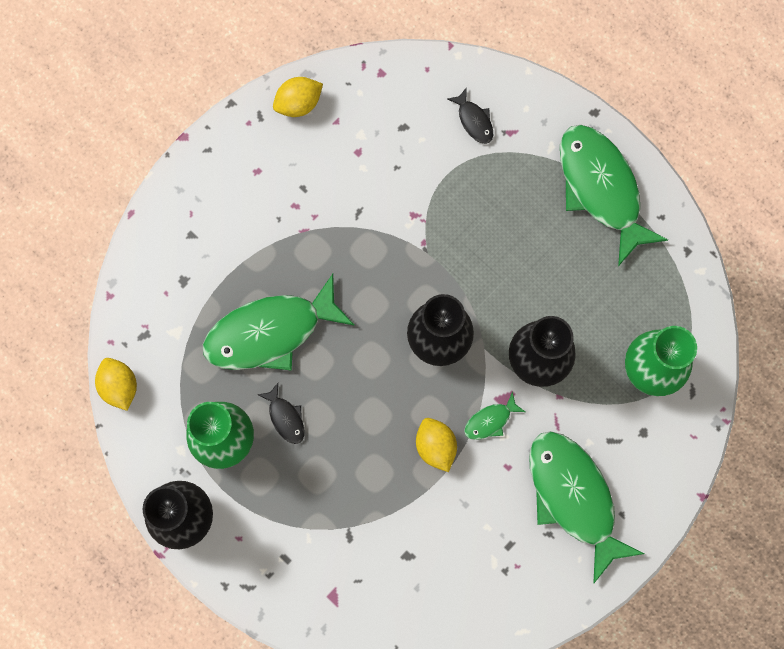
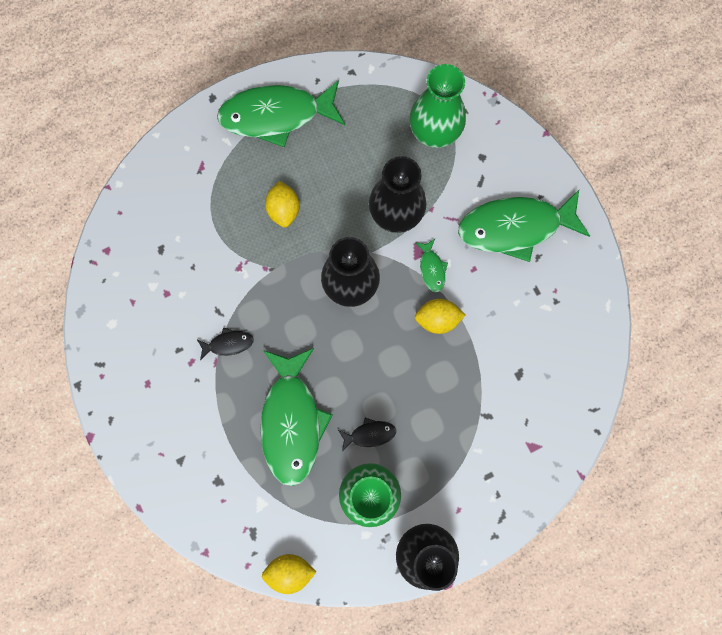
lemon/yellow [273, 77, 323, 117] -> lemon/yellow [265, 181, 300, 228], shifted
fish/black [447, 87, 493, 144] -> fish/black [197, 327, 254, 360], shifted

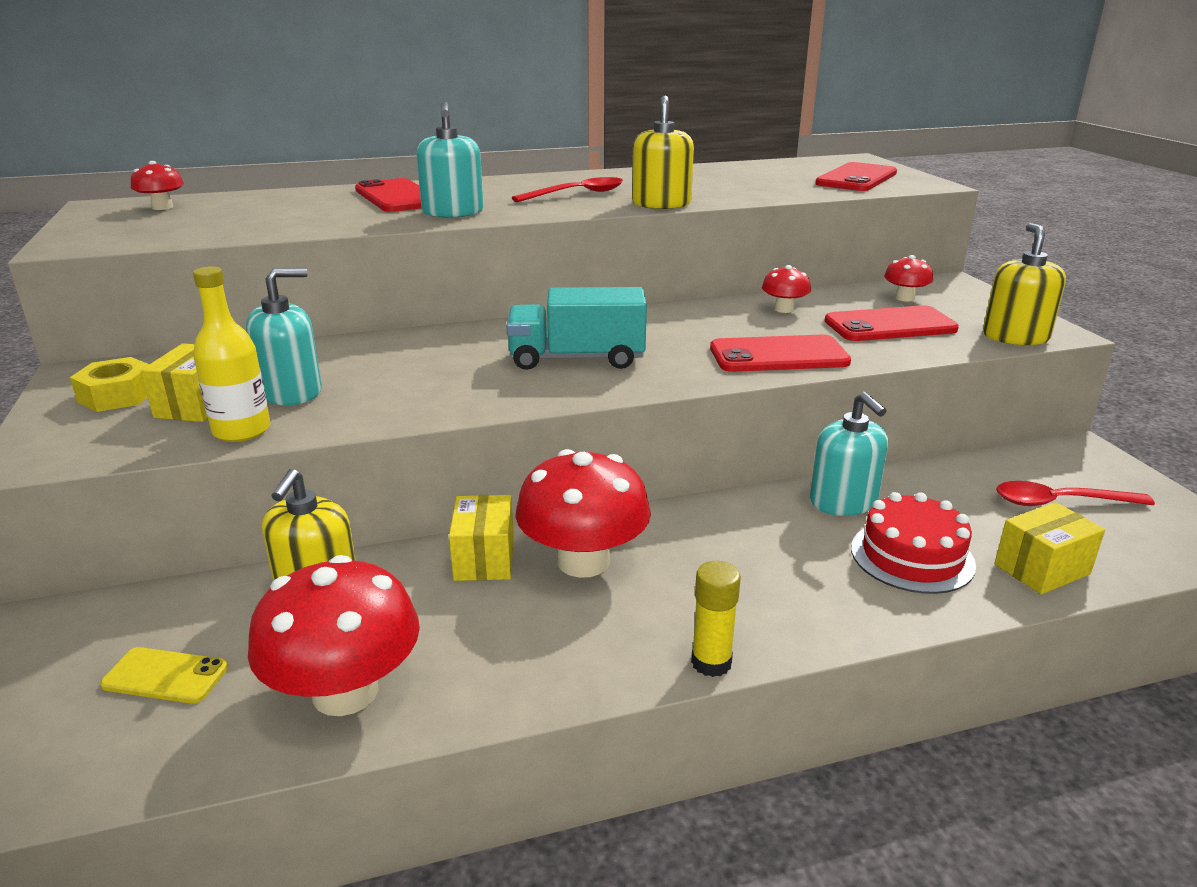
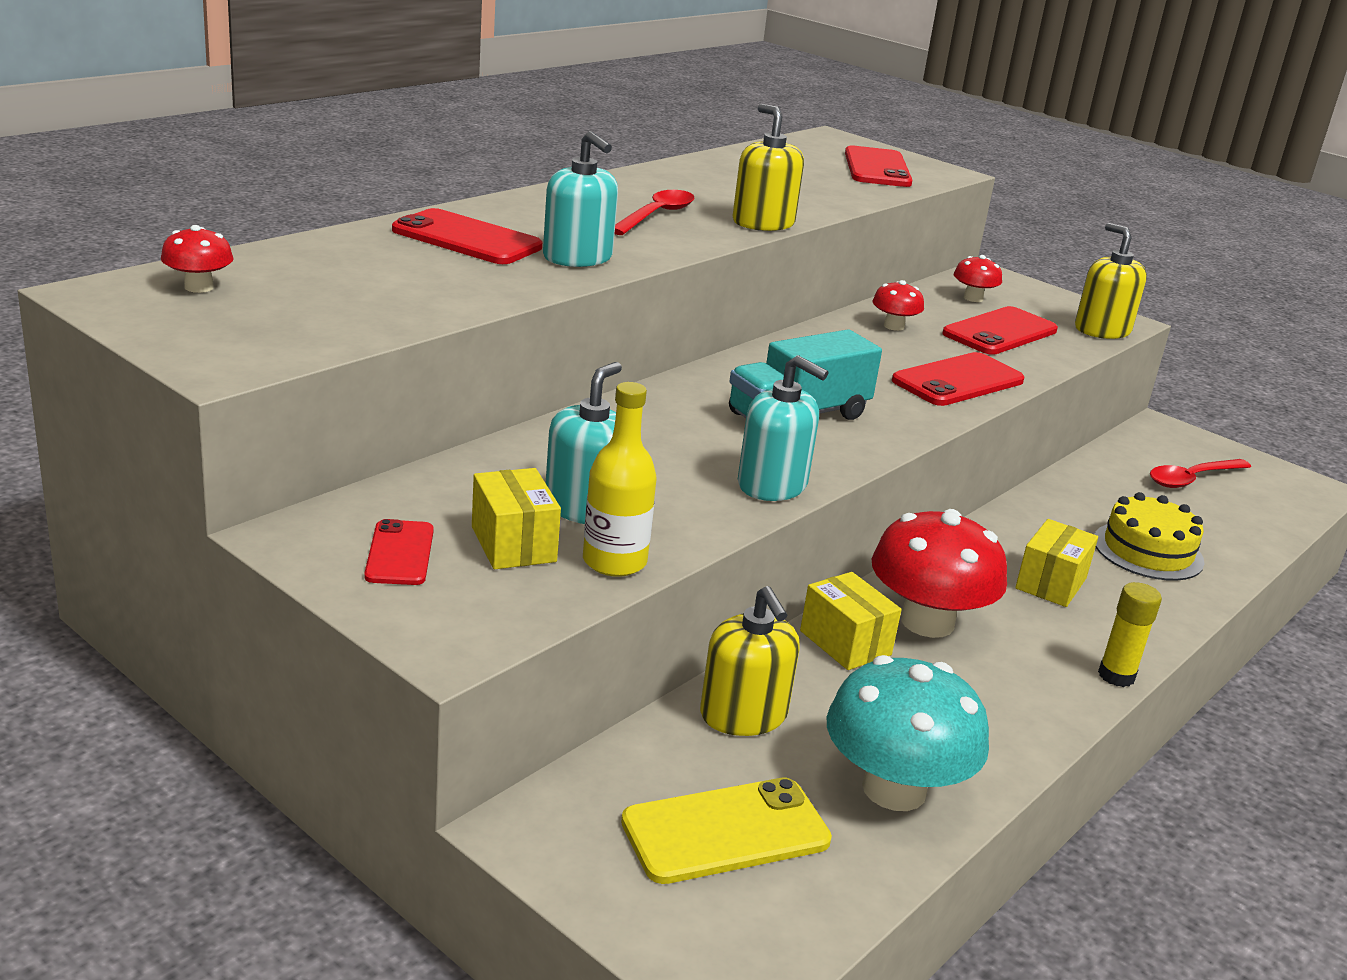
nut/yellow [70, 357, 149, 412] -> phone/red [364, 519, 434, 585]
phone/yellow [100, 647, 228, 703] -> phone/yellow [621, 777, 832, 884], x1.64
mushroom/red [248, 555, 420, 716] -> mushroom/turquoise [827, 655, 989, 811]
soap dispenser/turquoise [810, 392, 888, 516] -> soap dispenser/turquoise [738, 355, 828, 501], shifted
cake/red [851, 492, 976, 594] -> cake/yellow [1094, 492, 1204, 581]
box/yellow [995, 502, 1105, 595] -> box/yellow [1015, 519, 1098, 607], shifted

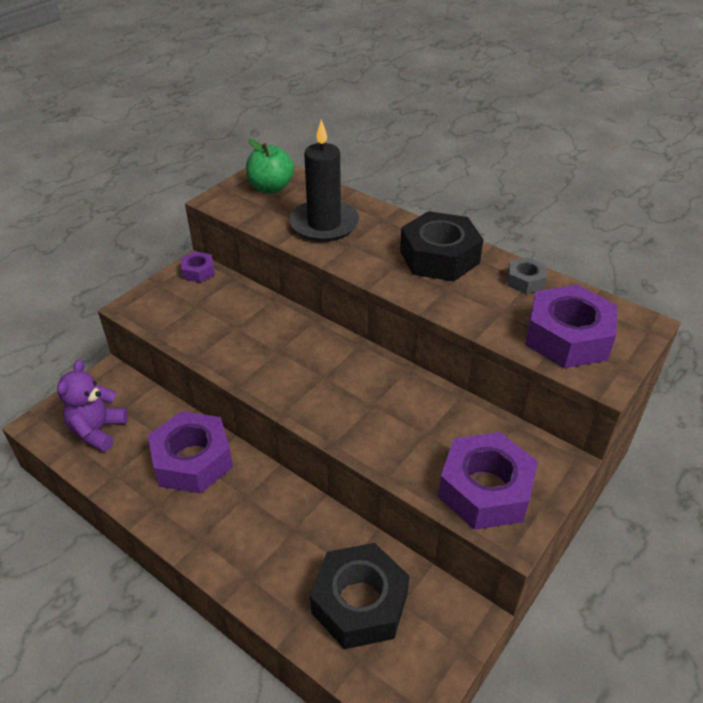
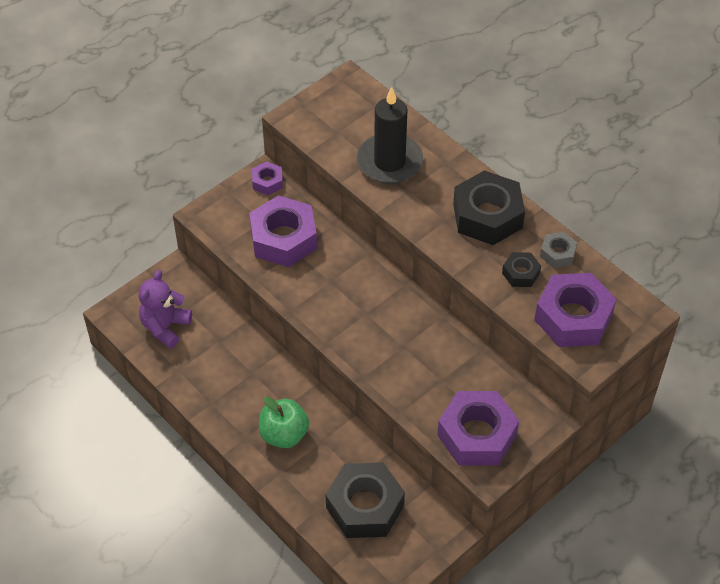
nut/purple [148, 411, 233, 494] -> nut/purple [249, 195, 317, 267], shifted
apple/green [246, 139, 294, 193] -> apple/green [259, 396, 309, 448], shifted
none -> nut/black [502, 252, 541, 287]

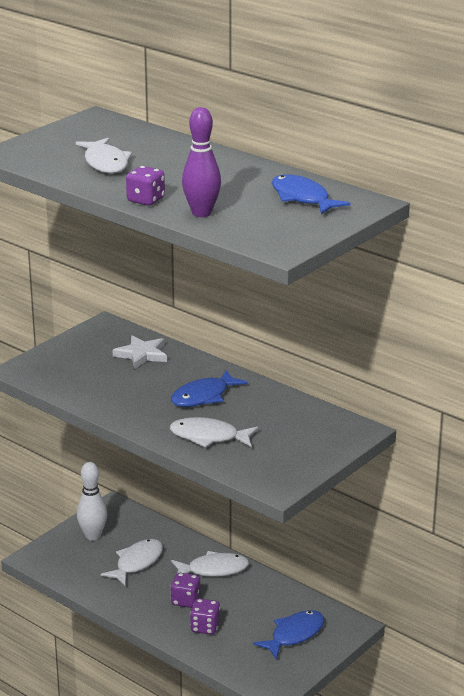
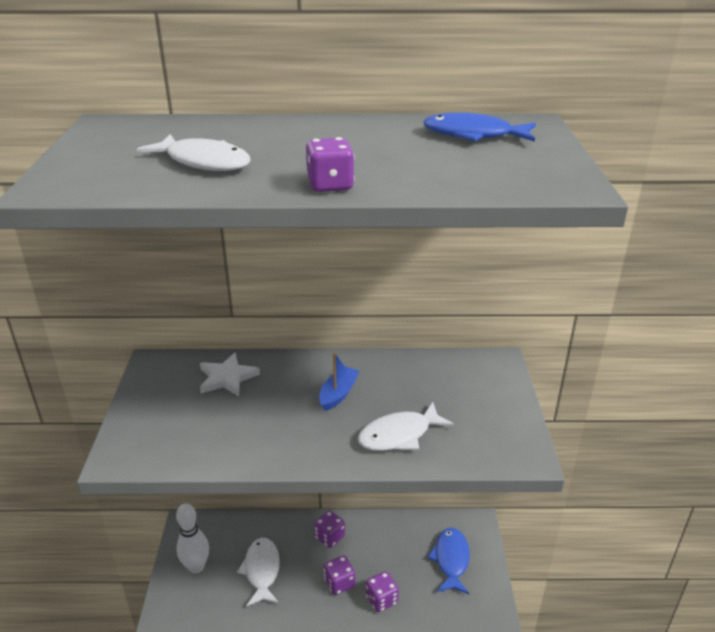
fish/blue [171, 370, 248, 407] -> boat/blue [319, 352, 360, 411]
fish/white [171, 551, 249, 577] -> dice/purple [314, 511, 345, 548]
bowling pin/purple [182, 107, 221, 217] -> none

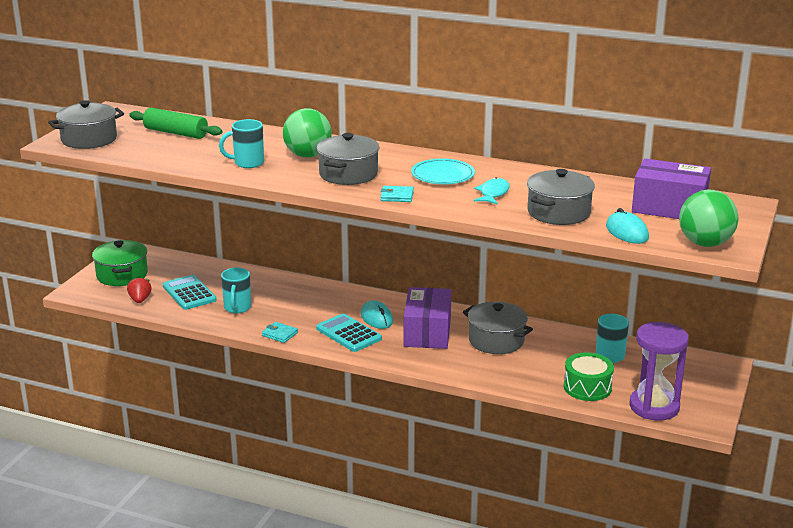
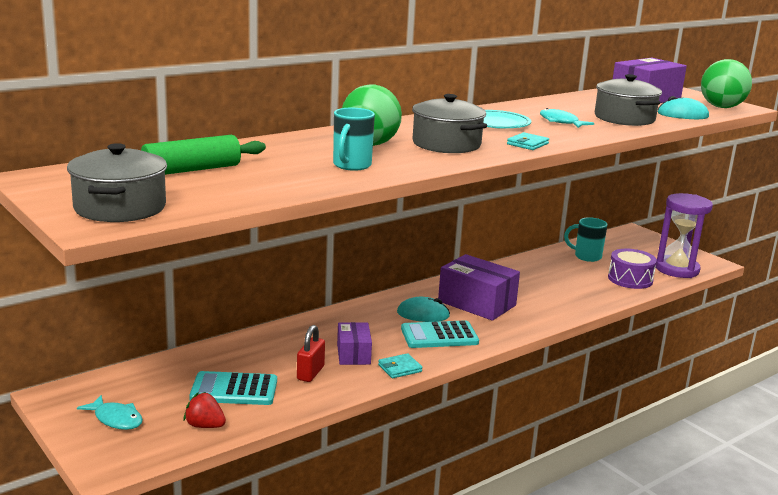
pot/green [92, 240, 148, 286] -> fish/turquoise [77, 395, 143, 430]
mug/turquoise [221, 267, 251, 313] -> padlock/red [297, 325, 325, 382]
pot/grey [463, 302, 533, 354] -> none
drum/green [564, 353, 614, 401] -> drum/purple [608, 249, 657, 289]
none -> box/purple [337, 322, 372, 365]

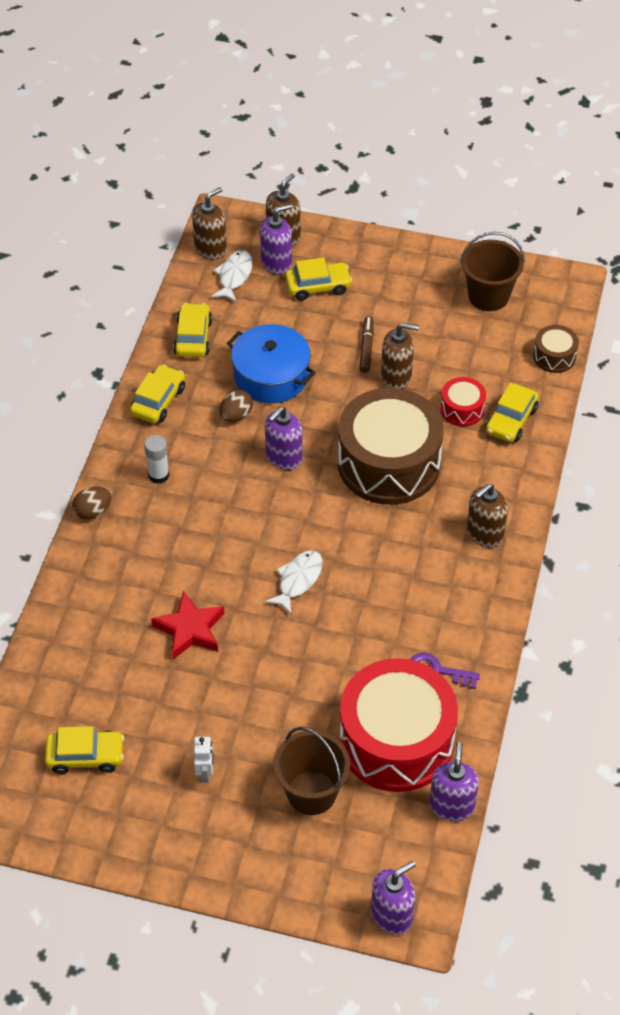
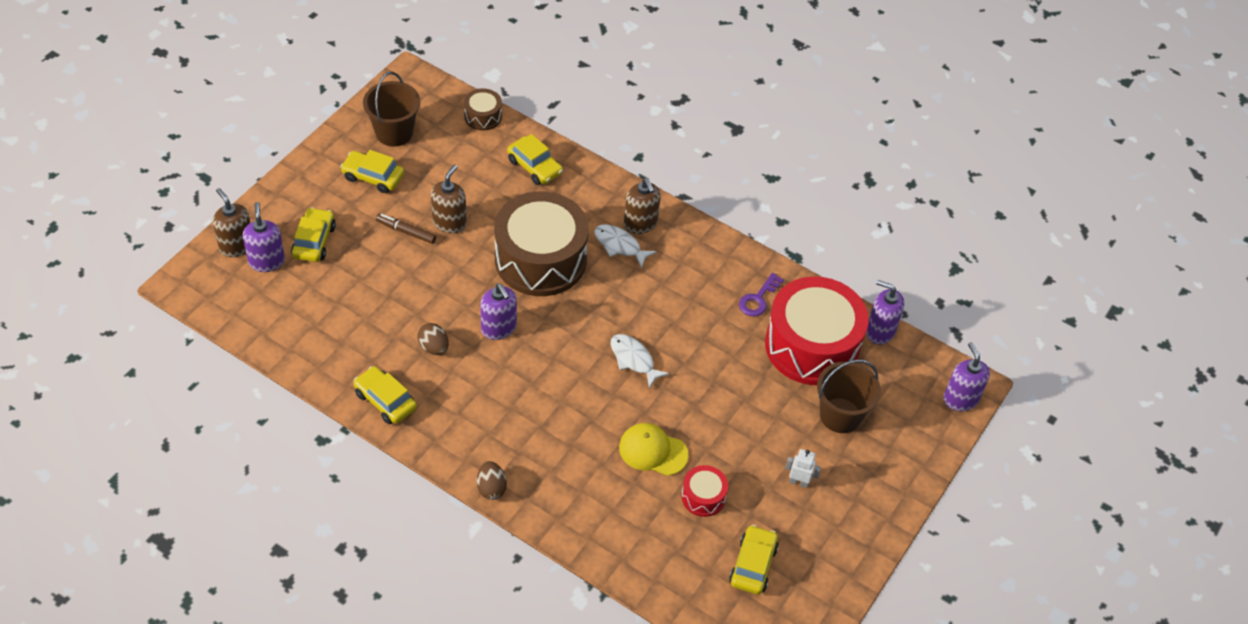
glue stick/white [144, 435, 169, 484] -> none
star/red [151, 591, 225, 659] -> cap/yellow [619, 423, 689, 476]
car/yellow [173, 303, 212, 357] -> car/yellow [340, 150, 404, 193], shifted
soap dispenser/brown [192, 187, 227, 260] -> none
fish/white [211, 250, 253, 303] -> fish/white [594, 224, 657, 268], shifted
pot/blue [227, 324, 316, 403] -> none
drum/red [441, 377, 486, 426] -> drum/red [681, 465, 728, 517], shifted

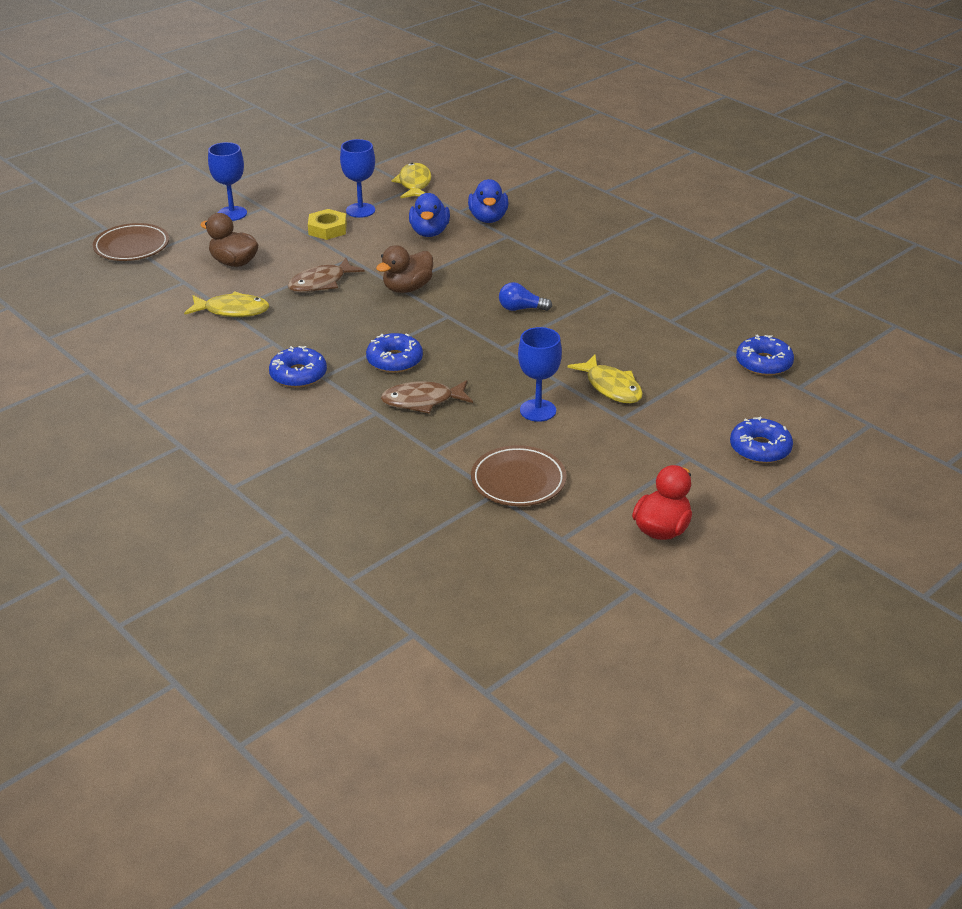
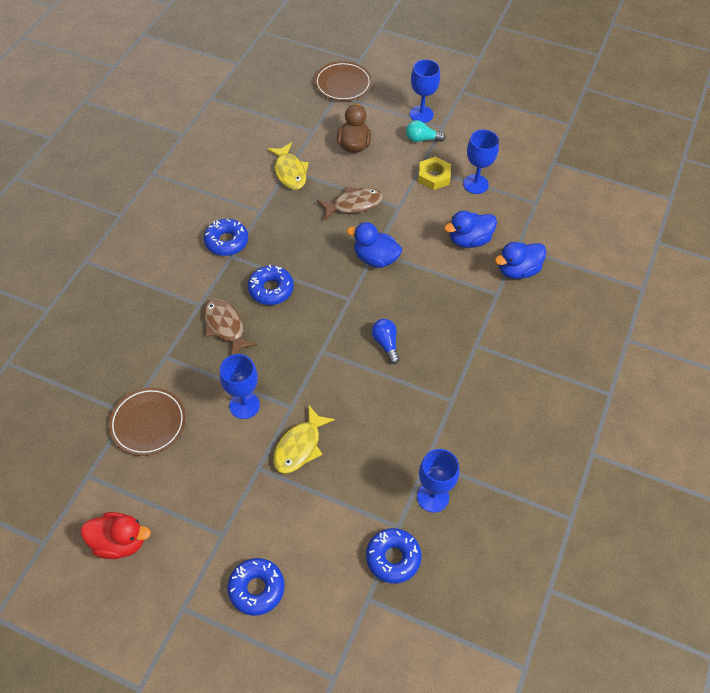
fish/brown [288, 258, 365, 293] -> fish/brown [317, 187, 383, 220], 135 degrees clockwise
duck/brown [376, 245, 433, 293] -> duck/blue [347, 222, 402, 268]
fish/yellow [392, 163, 431, 198] -> none
none -> light bulb/turquoise [406, 120, 446, 142]
none -> goblet/blue [417, 449, 459, 513]

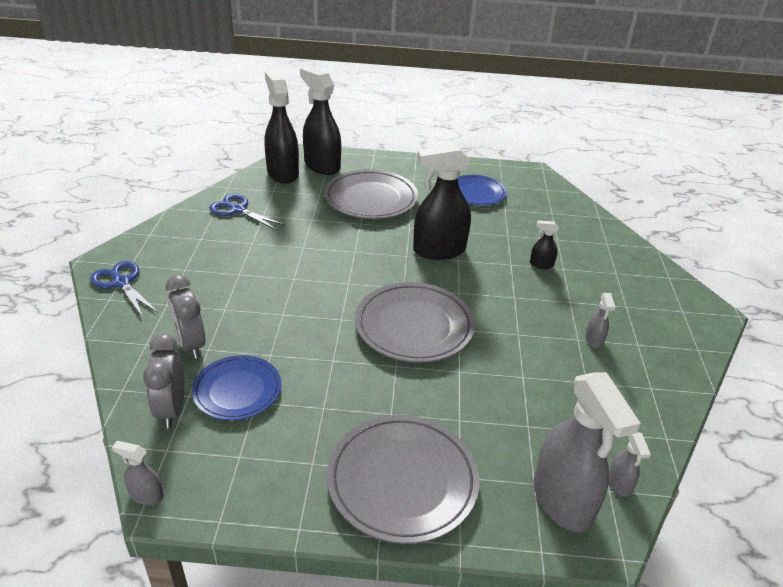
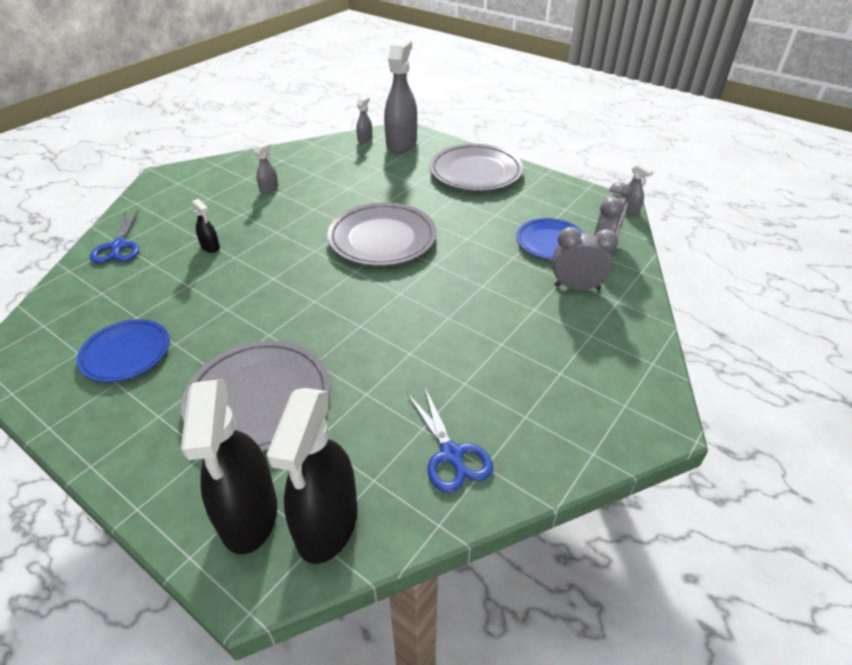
scissors/blue [91, 261, 158, 318] -> scissors/blue [90, 210, 139, 264], shifted
clock/grey [166, 275, 206, 359] -> clock/grey [553, 227, 618, 290], 90 degrees counterclockwise
spray bottle/black [413, 144, 471, 260] -> none

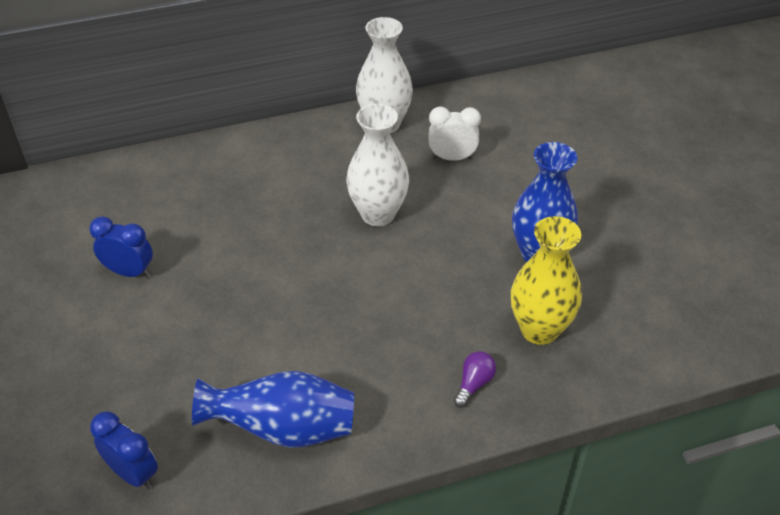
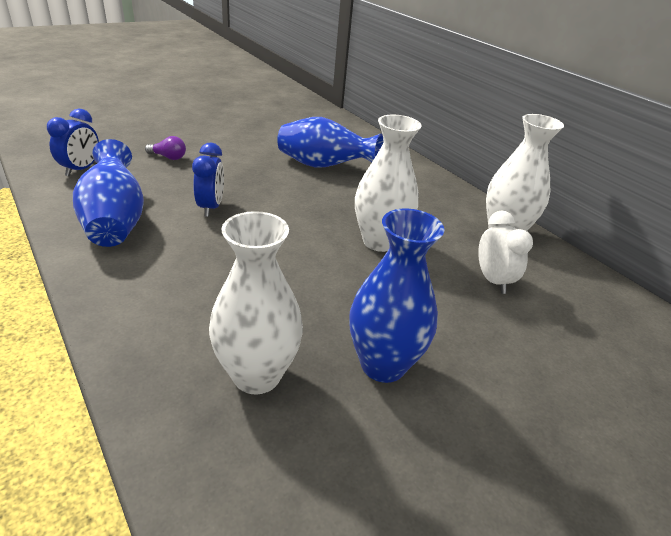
clock/blue [89, 216, 153, 278] -> clock/blue [192, 143, 224, 217], shifted
light bulb/purple [454, 351, 496, 408] -> light bulb/purple [145, 136, 186, 160], shifted
vase/yellow [511, 216, 582, 345] -> vase/white [209, 211, 303, 394]
none -> vase/blue [277, 117, 384, 168]

